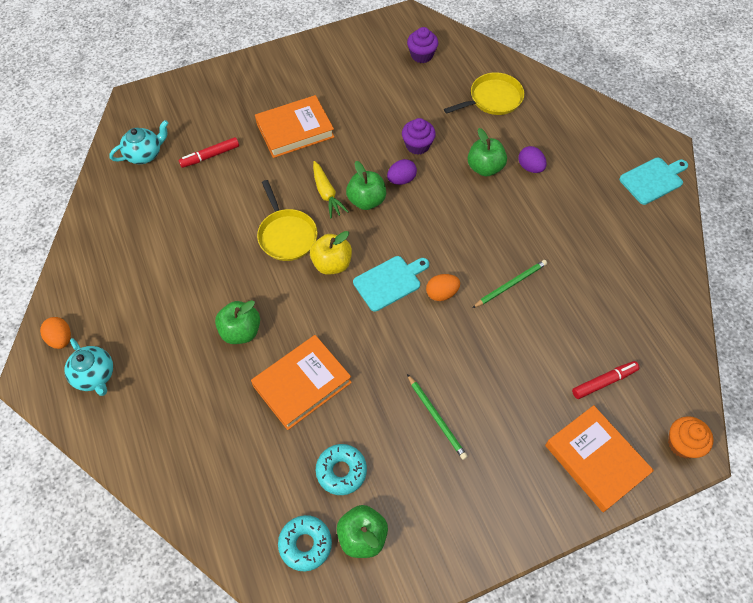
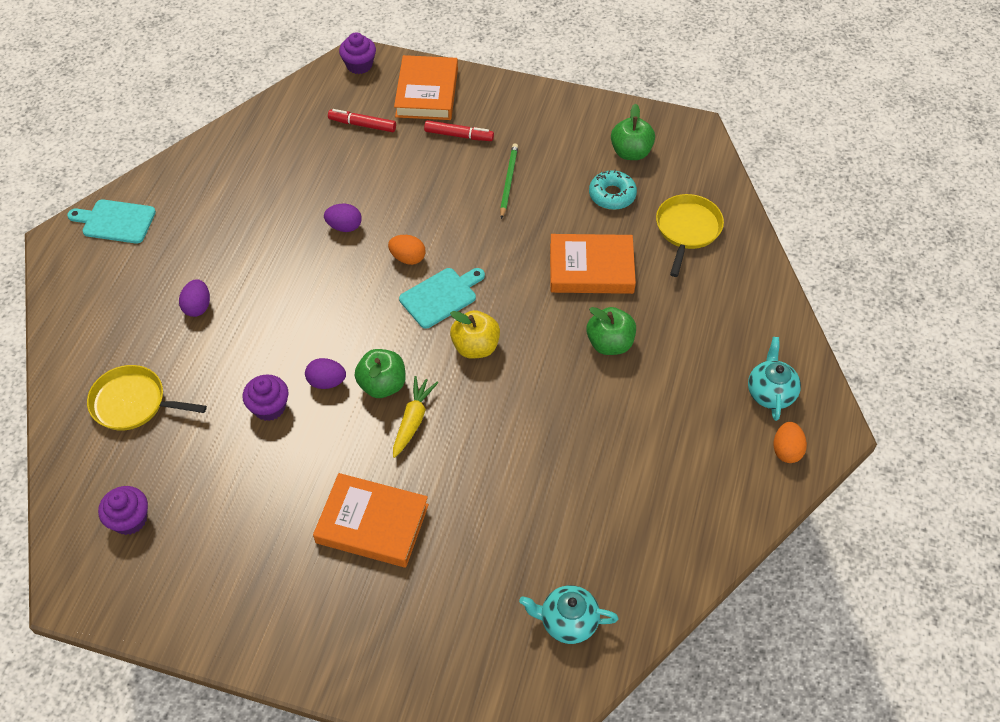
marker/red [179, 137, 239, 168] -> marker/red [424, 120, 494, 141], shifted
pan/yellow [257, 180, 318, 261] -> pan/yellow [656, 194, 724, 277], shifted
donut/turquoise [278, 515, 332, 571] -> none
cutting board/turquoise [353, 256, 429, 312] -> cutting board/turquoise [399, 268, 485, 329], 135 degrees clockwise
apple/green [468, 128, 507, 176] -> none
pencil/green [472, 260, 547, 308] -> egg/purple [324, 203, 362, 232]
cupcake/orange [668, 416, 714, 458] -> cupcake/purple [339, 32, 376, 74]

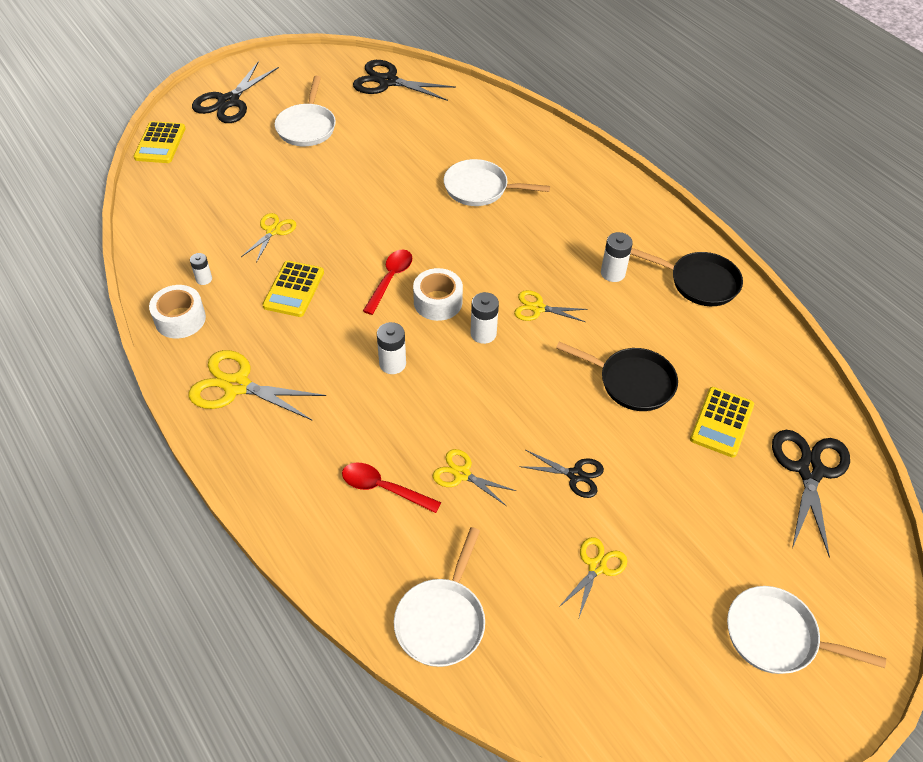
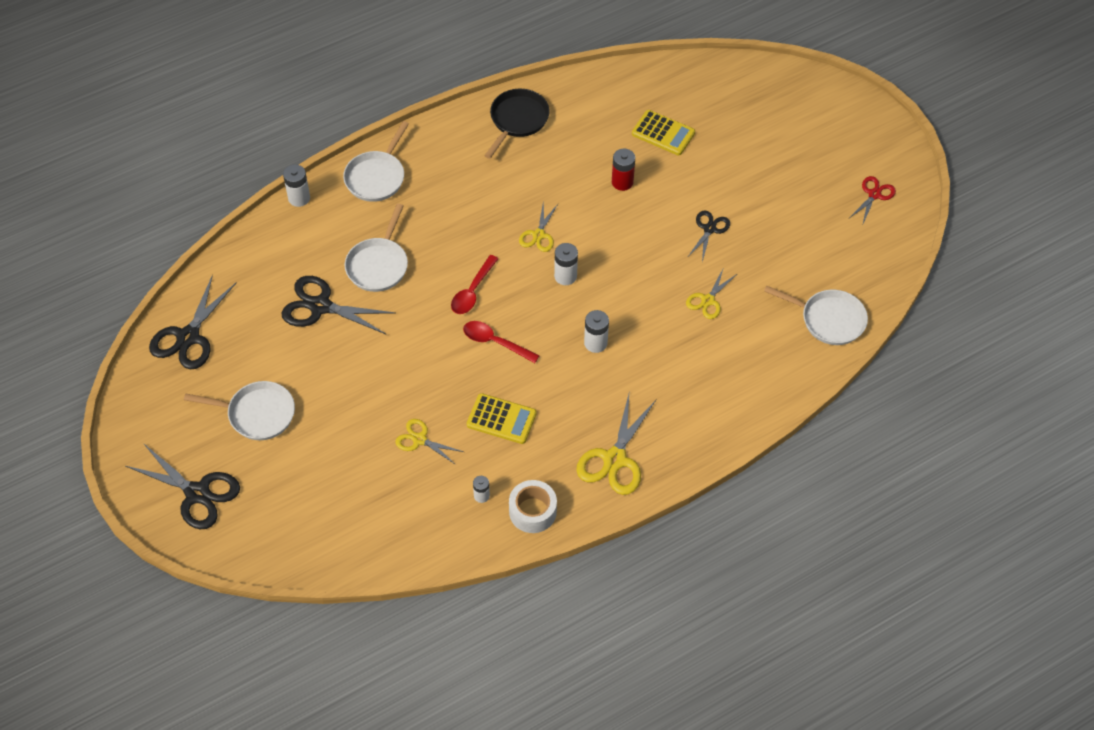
calculator/yellow [134, 121, 186, 163] -> none
spoon/red [342, 463, 441, 513] -> spoon/red [451, 255, 499, 314], shifted
tape/white [413, 268, 463, 321] -> none
pan/black [556, 342, 678, 411] -> battery/red [612, 149, 635, 191]
scissors/yellow [559, 537, 627, 620] -> none
battery/white [601, 232, 633, 282] -> battery/white [283, 164, 310, 207], shifted
pan/white [727, 586, 886, 674] -> pan/white [343, 121, 409, 202], shifted
scissors/black [772, 430, 850, 557] -> scissors/black [281, 276, 395, 335], shifted
none -> scissors/red [849, 176, 896, 226]

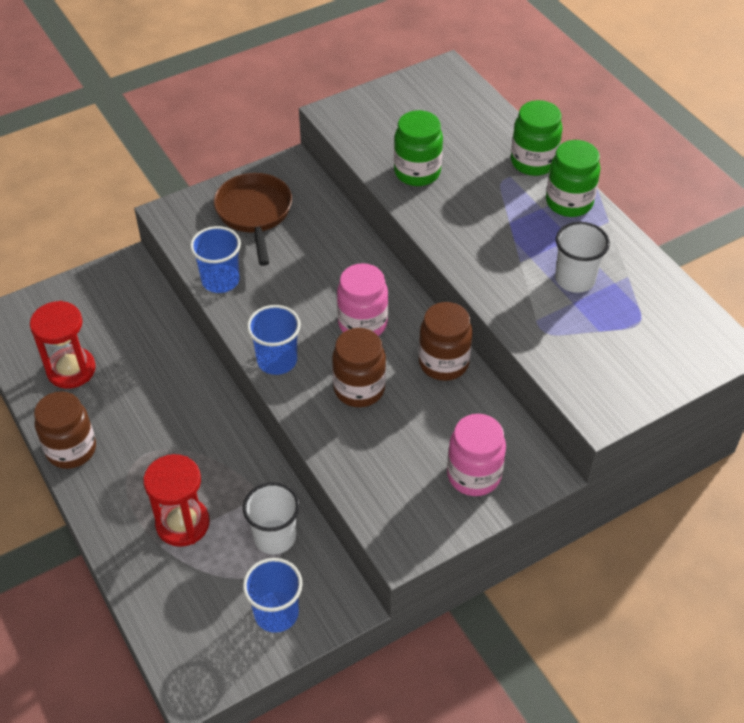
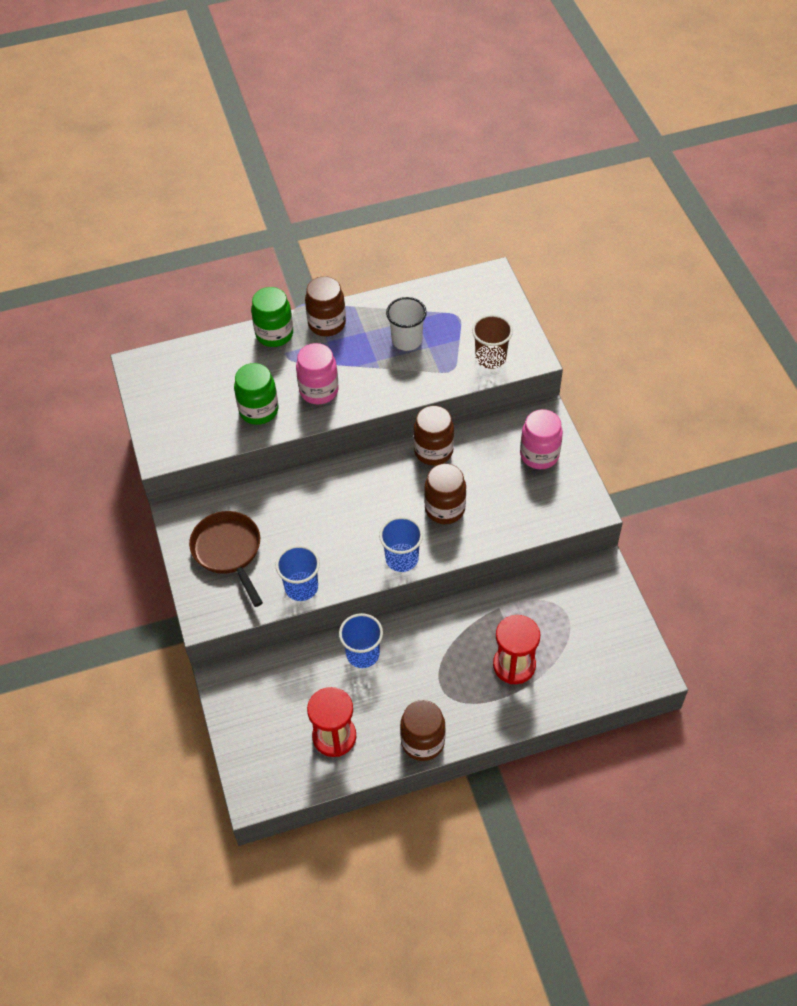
pan/brown [214, 173, 292, 266] -> pan/brown [189, 511, 263, 607], 60 degrees clockwise
cup/white [243, 482, 300, 554] -> none
cup/blue [243, 558, 303, 633] -> cup/blue [339, 613, 383, 668], shifted
jar/pink [337, 263, 388, 336] -> jar/pink [296, 343, 339, 405], shifted
jar/green [546, 140, 600, 217] -> jar/brown [305, 276, 346, 336]
none -> cup/brown [472, 315, 513, 369]

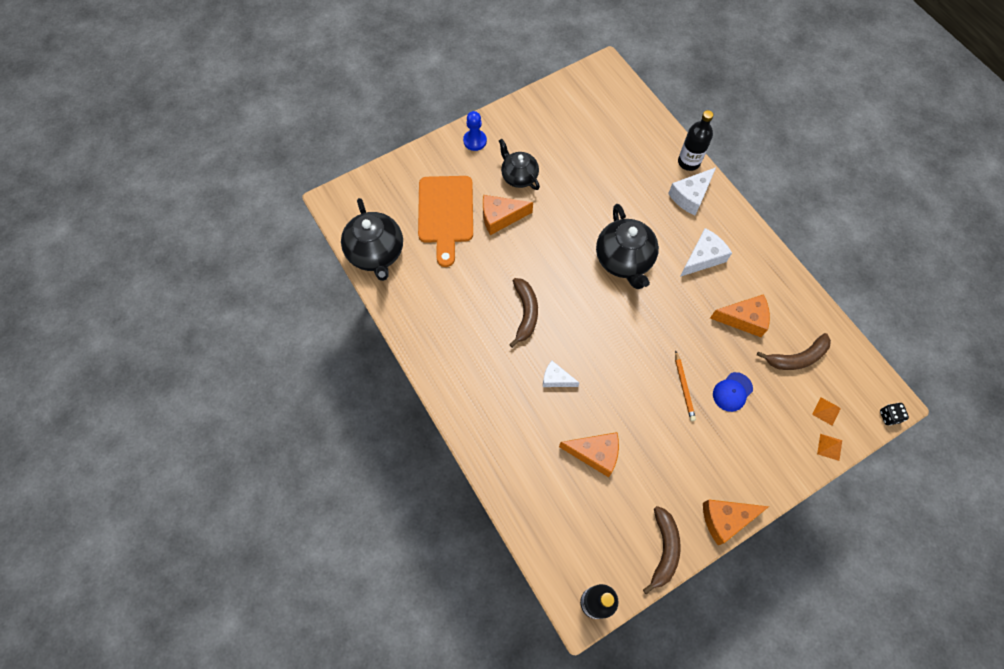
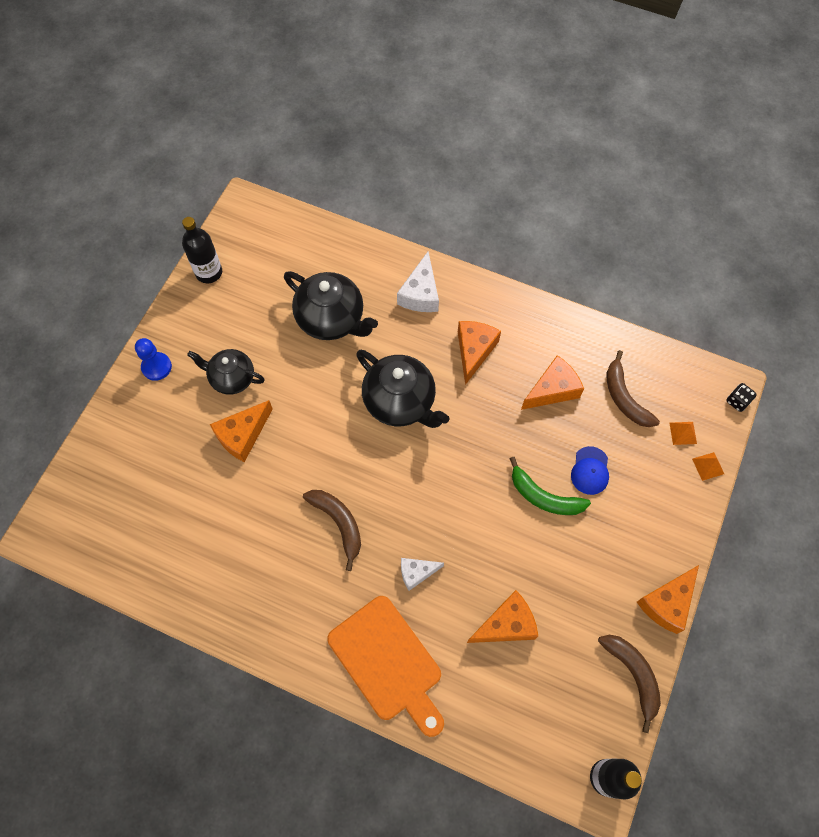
teapot/black [341, 198, 403, 281] -> teapot/black [284, 271, 378, 340], shifted
cutting board/orange [418, 176, 473, 267] -> cutting board/orange [327, 596, 444, 737], shifted
pencil/orange [675, 350, 696, 421] -> banana/green [509, 457, 591, 515]
bottle/black [678, 110, 713, 171] -> bottle/black [182, 217, 222, 283], shifted
cheese/white [680, 228, 732, 277] -> cheese/orange [458, 321, 501, 385]
banana/brown [757, 333, 831, 370] -> banana/brown [606, 350, 660, 427], 120 degrees clockwise

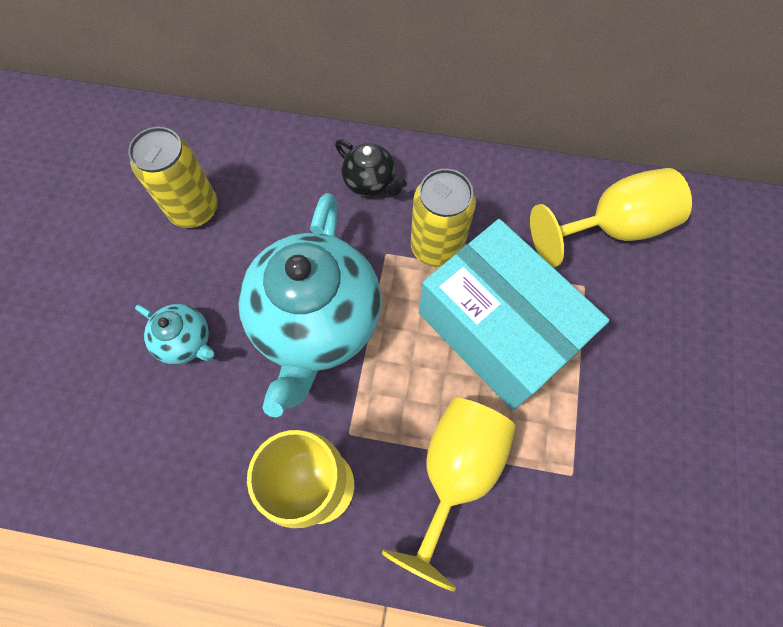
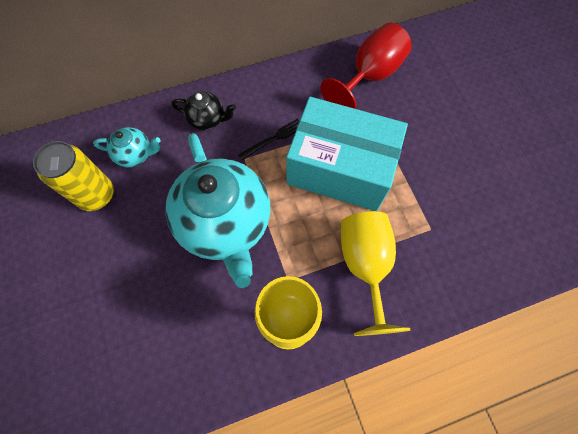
teapot/turquoise [135, 304, 214, 364] -> teapot/turquoise [93, 127, 161, 168], shifted
can/yellow [411, 169, 476, 267] -> fork/black [238, 118, 299, 160]
goblet/yellow [530, 168, 692, 267] -> goblet/red [320, 22, 412, 109]

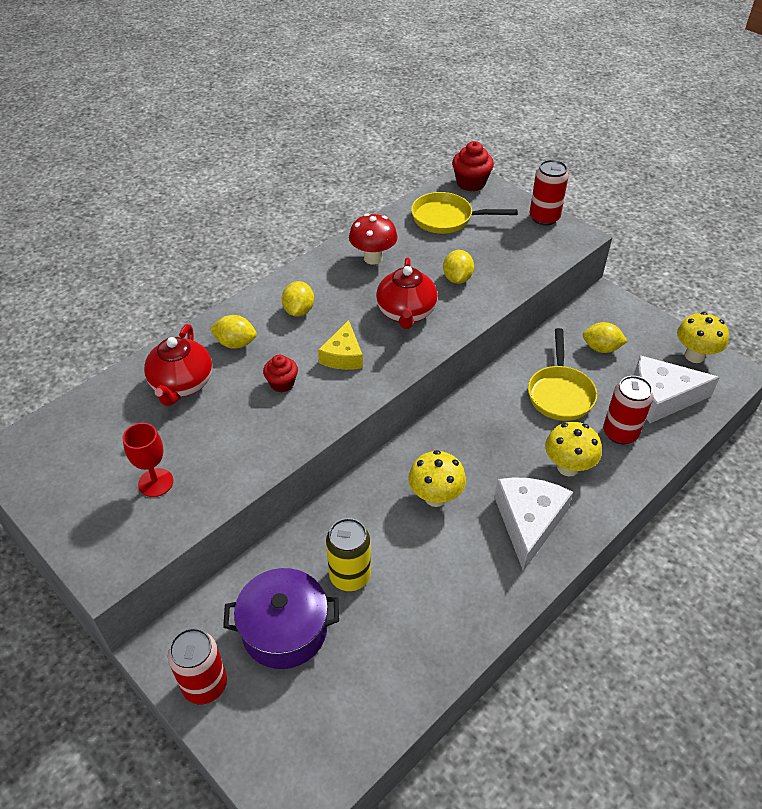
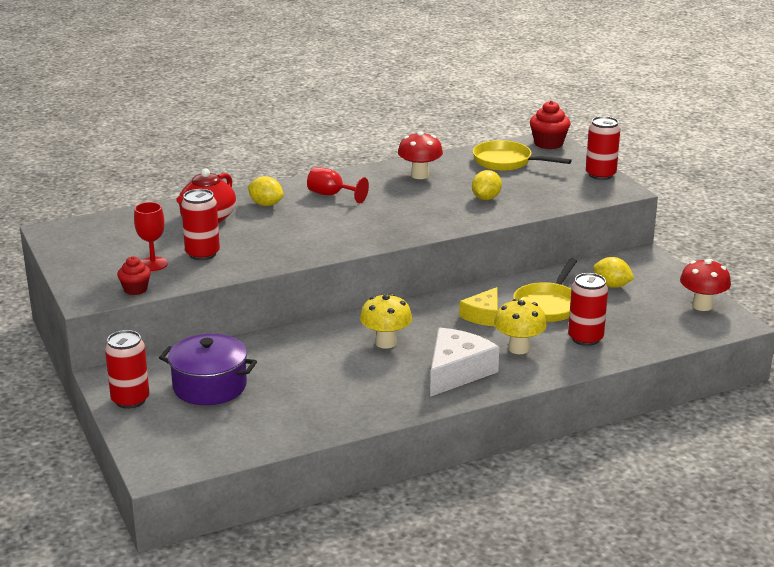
cupcake/red [263, 355, 298, 392] -> cupcake/red [117, 256, 151, 295], shifted
lemon/yellow [282, 281, 314, 317] -> goblet/red [307, 167, 369, 203]
cheese/yellow [318, 320, 363, 370] -> cheese/yellow [459, 287, 498, 326], shifted
can/yellow [326, 518, 371, 591] -> none
teapot/red [376, 258, 438, 329] -> none
cheese/white [634, 355, 720, 423] -> none
mushroom/yellow [677, 312, 729, 363] -> mushroom/red [680, 259, 731, 311]
none -> can/red [181, 189, 220, 260]

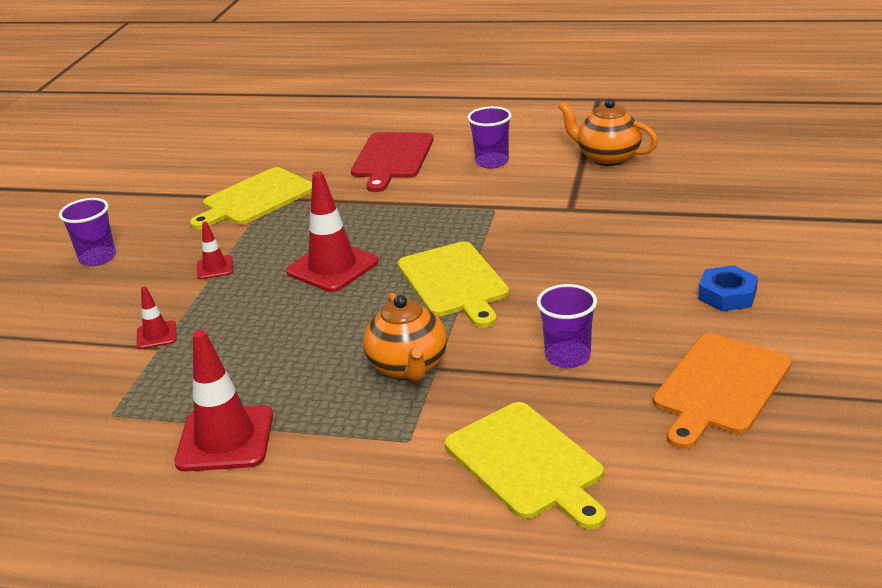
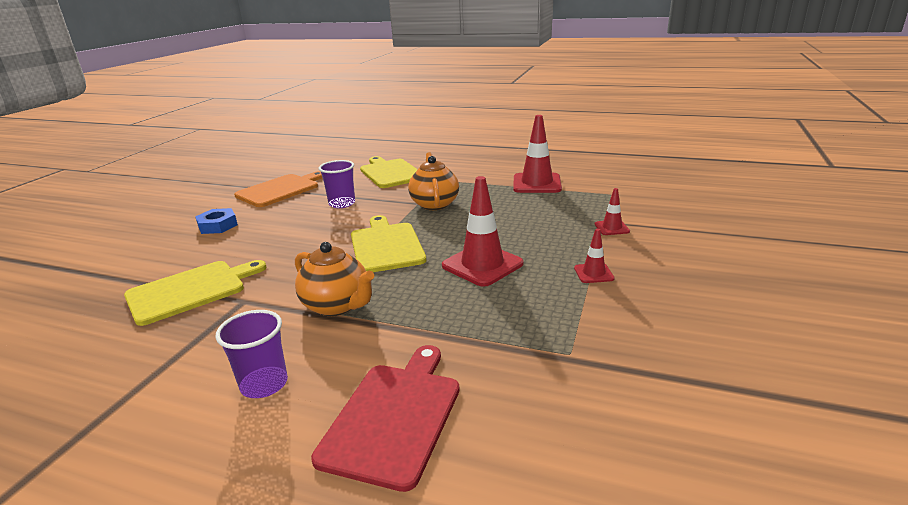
cup/purple [59, 198, 116, 266] -> none
cutting board/yellow [190, 167, 312, 229] -> cutting board/yellow [124, 260, 267, 326], shifted
teapot/orange [559, 99, 658, 166] -> teapot/orange [295, 242, 374, 316], shifted

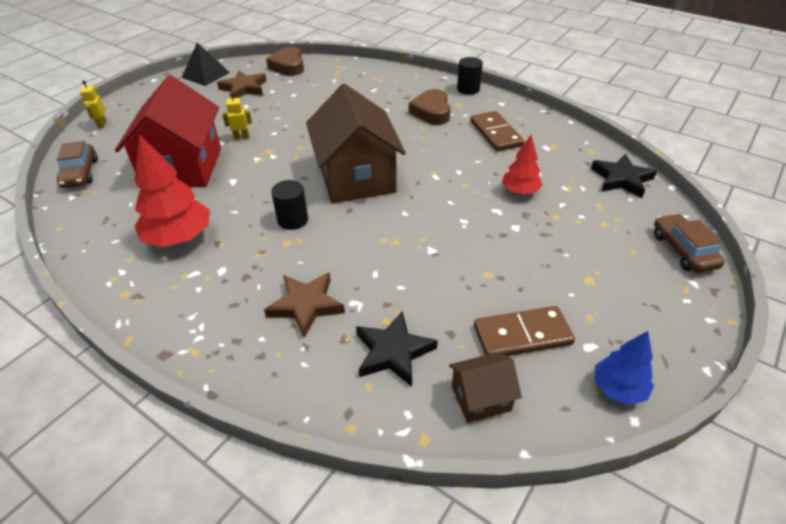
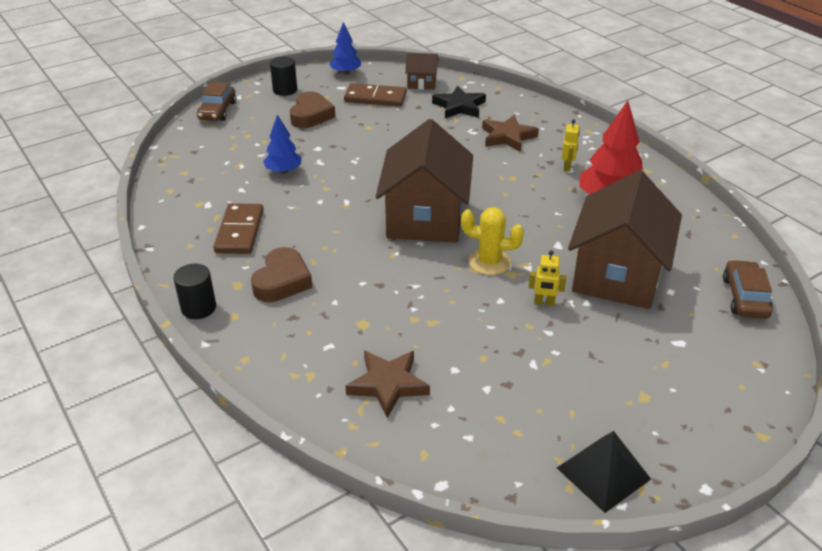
robot/yellow [80, 80, 107, 129] -> robot/yellow [562, 119, 580, 171], shifted
house/red [115, 75, 221, 187] -> house/brown [568, 170, 682, 309]
star/brown [217, 70, 267, 98] -> star/brown [346, 351, 430, 418], shifted
heart/brown [266, 47, 304, 76] -> heart/brown [290, 91, 336, 128], shifted
cylinder/black [271, 180, 308, 230] -> cylinder/black [270, 57, 297, 96], shifted
tree/red [502, 135, 543, 195] -> tree/blue [263, 114, 302, 174]
star/black [591, 154, 657, 198] -> none
none -> cactus/yellow [461, 207, 524, 275]

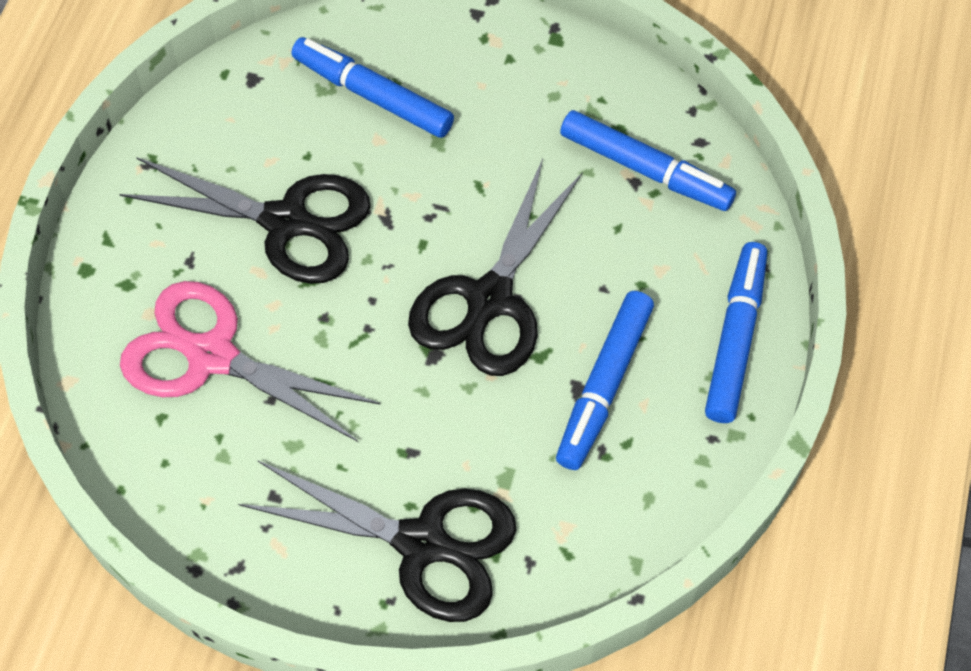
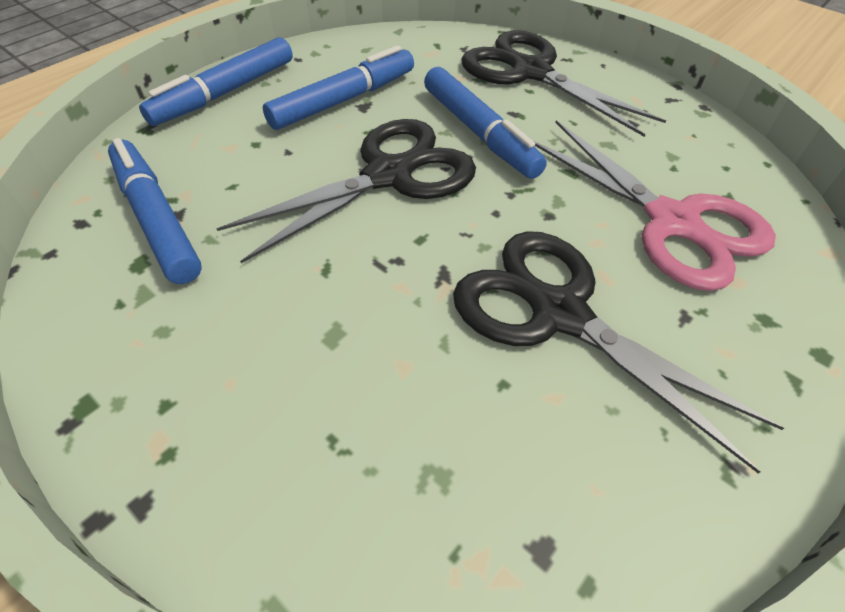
marker/blue [292, 37, 454, 138] -> marker/blue [424, 67, 547, 179], shifted

